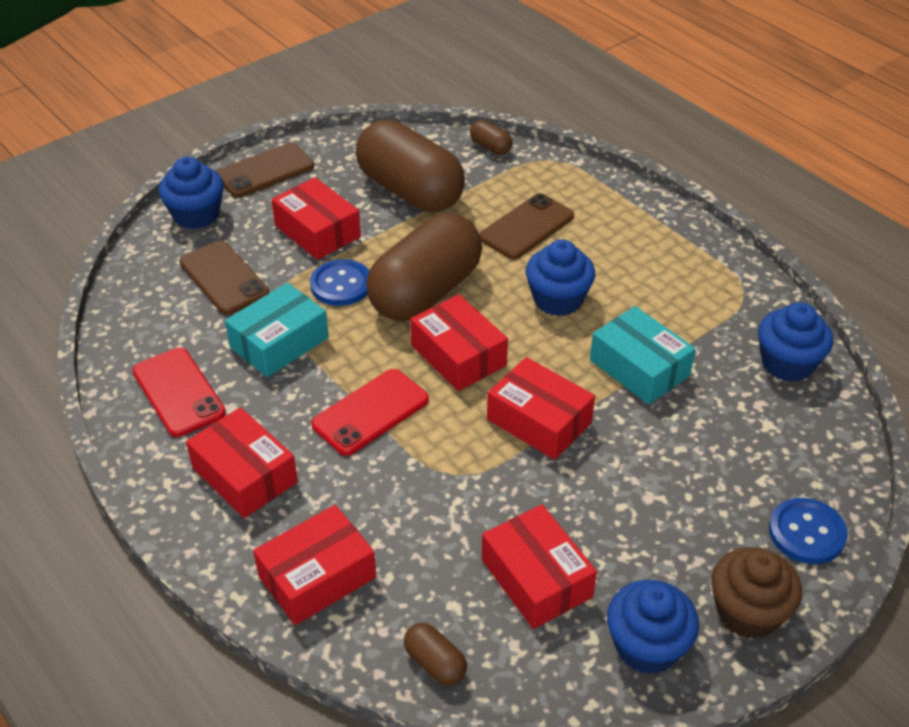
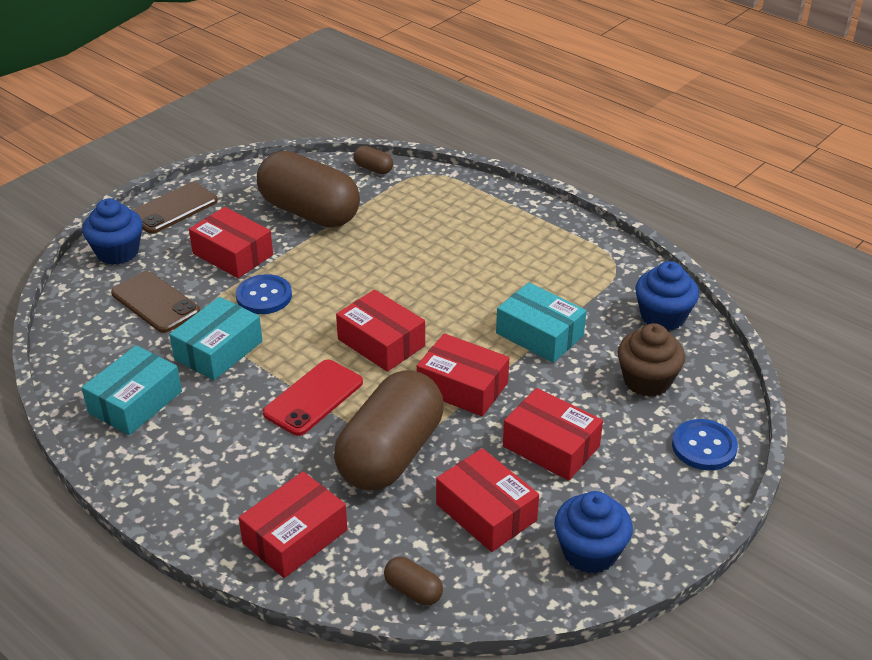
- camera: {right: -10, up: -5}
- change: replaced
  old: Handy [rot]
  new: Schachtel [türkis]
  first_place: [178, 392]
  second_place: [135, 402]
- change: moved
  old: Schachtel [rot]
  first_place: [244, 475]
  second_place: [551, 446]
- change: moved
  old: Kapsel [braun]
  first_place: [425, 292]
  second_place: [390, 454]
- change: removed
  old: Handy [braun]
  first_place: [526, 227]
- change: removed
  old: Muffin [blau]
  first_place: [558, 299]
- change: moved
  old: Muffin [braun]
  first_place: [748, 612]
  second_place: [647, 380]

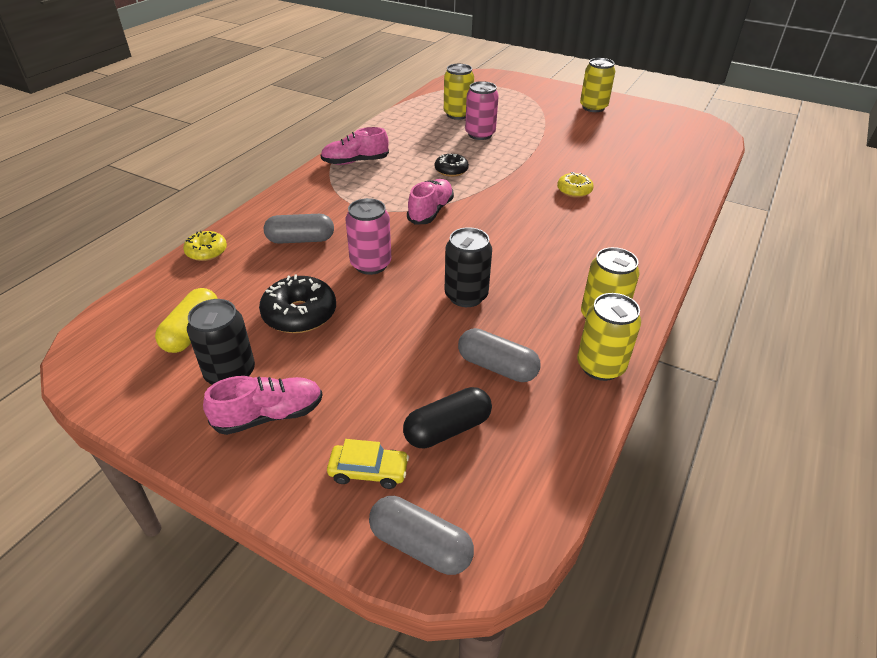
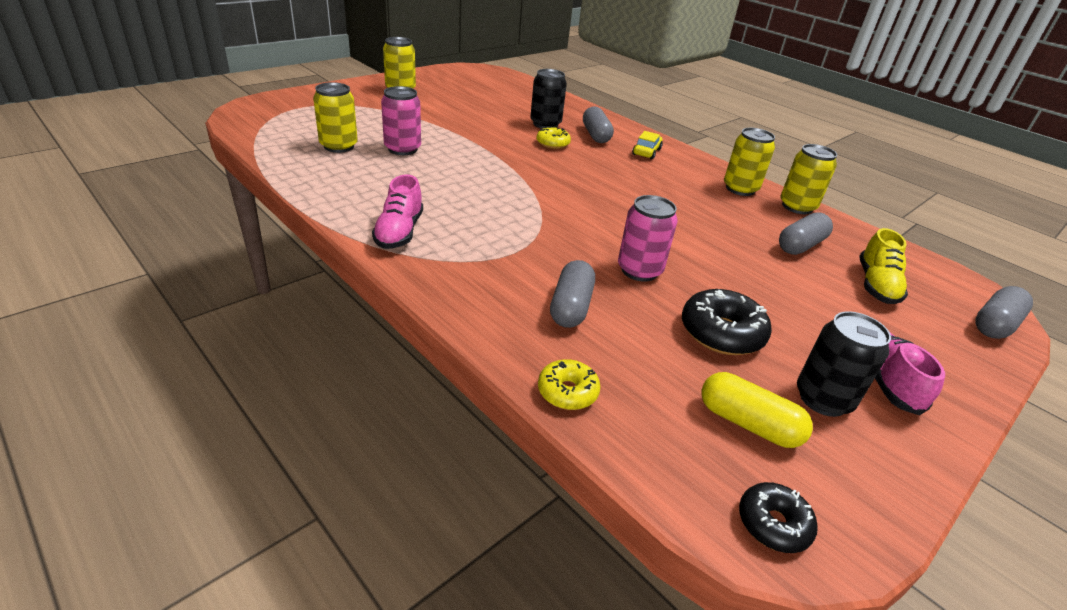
- camera: {right: -75, up: -5}
- change: moved
  old: Auto [gelb]
  first_place: [368, 471]
  second_place: [646, 152]
- change: replaced
  old: Kapsel [schwarz]
  new: Schuh [gelb]
  first_place: [447, 429]
  second_place: [876, 285]
- change: removed
  old: Schuh [rosa]
  first_place: [430, 211]
- change: moved
  old: Donut [schwarz]
  first_place: [451, 170]
  second_place: [773, 524]
- change: moved
  old: Dose [schwarz]
  first_place: [466, 296]
  second_place: [545, 124]
- change: added
  new: Kapsel [grau]
  second_place: [596, 135]

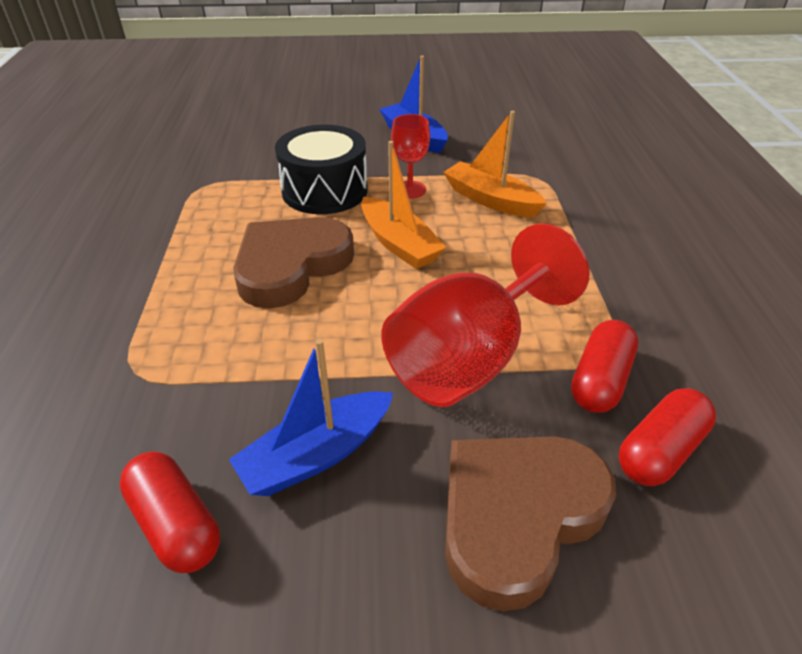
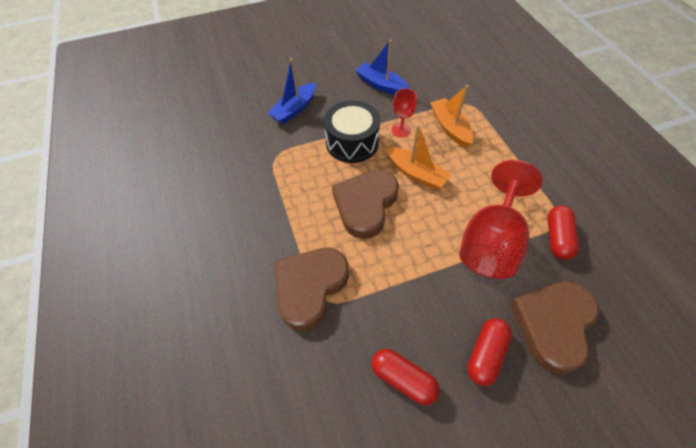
- camera: {right: -15, up: 15}
- change: moved
  old: Boot [blau]
  first_place: [316, 455]
  second_place: [294, 109]
- change: turned
  old: Boot [orange]
  first_place: [490, 200]
  second_place: [450, 127]
  degrees: 45
- change: moved
  old: Kapsel [rot]
  first_place: [660, 451]
  second_place: [485, 354]
- change: added
  new: Herz [braun]
  second_place: [310, 287]

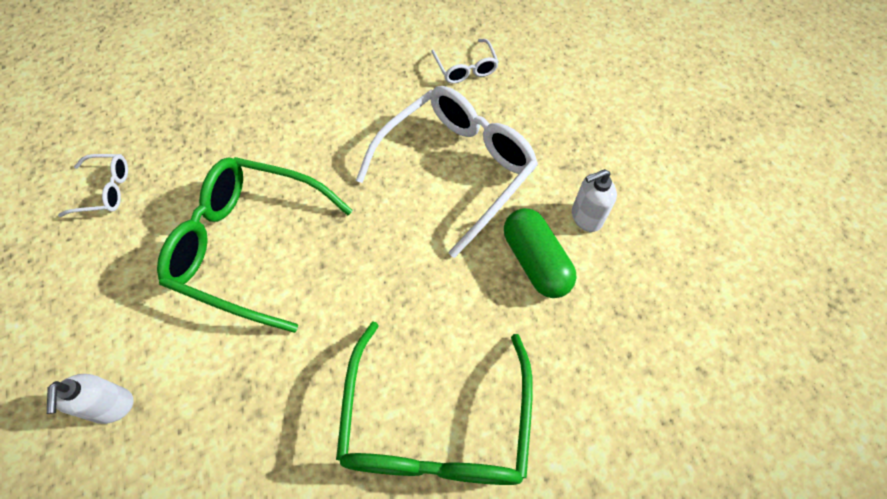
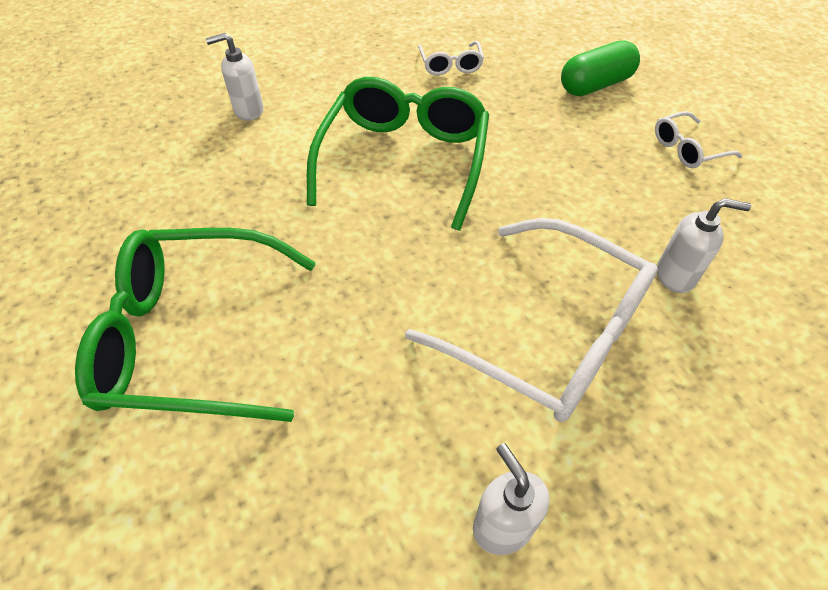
- camera: {right: 85, up: -10}
- change: moved
  old: Brille [weiß]
  first_place: [466, 68]
  second_place: [687, 149]
- change: moved
  old: Kapsel [grün]
  first_place: [535, 261]
  second_place: [595, 85]
- change: added
  new: Seifenspender [weiß]
  second_place: [675, 276]

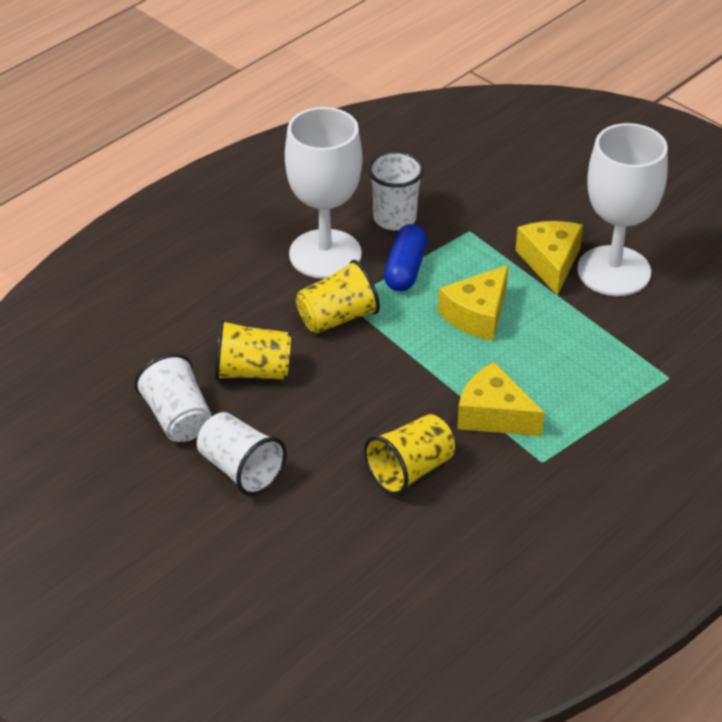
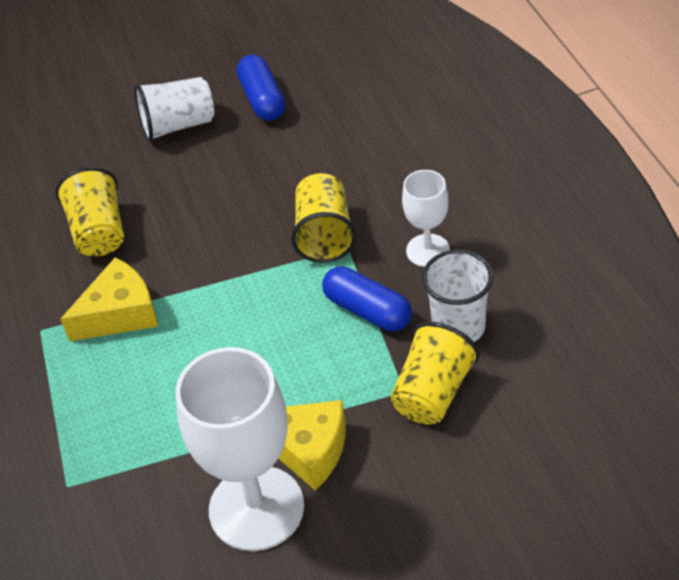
- camera: {right: 120, up: 5}
- change: replaced
  old: Becher [weiß]
  new: Kapsel [blau]
  first_place: [177, 418]
  second_place: [262, 99]
- change: moved
  old: Becher [gelb]
  first_place: [252, 371]
  second_place: [433, 392]
- change: resized
  old: Kelch [weiß]
  first_place: [325, 254]
  second_place: [428, 250]
  factor: 0.52
- change: removed
  old: Käse [gelb]
  first_place: [477, 315]

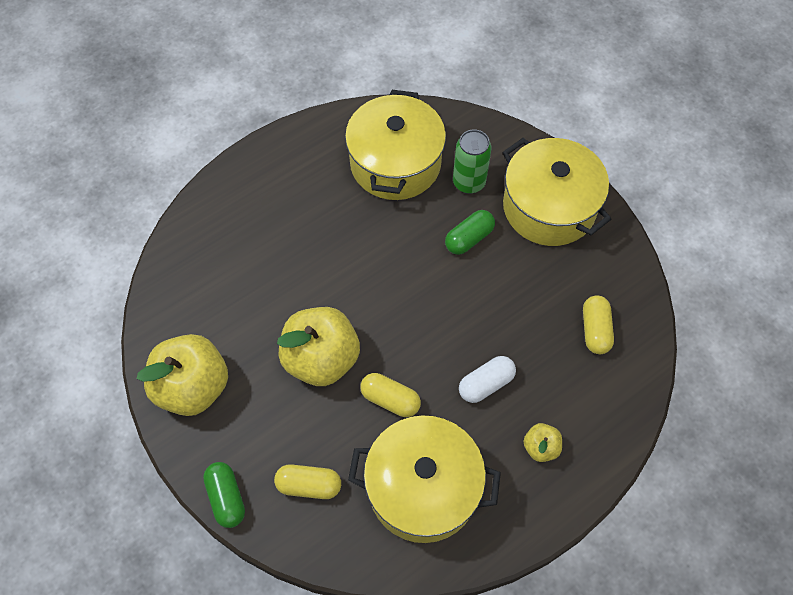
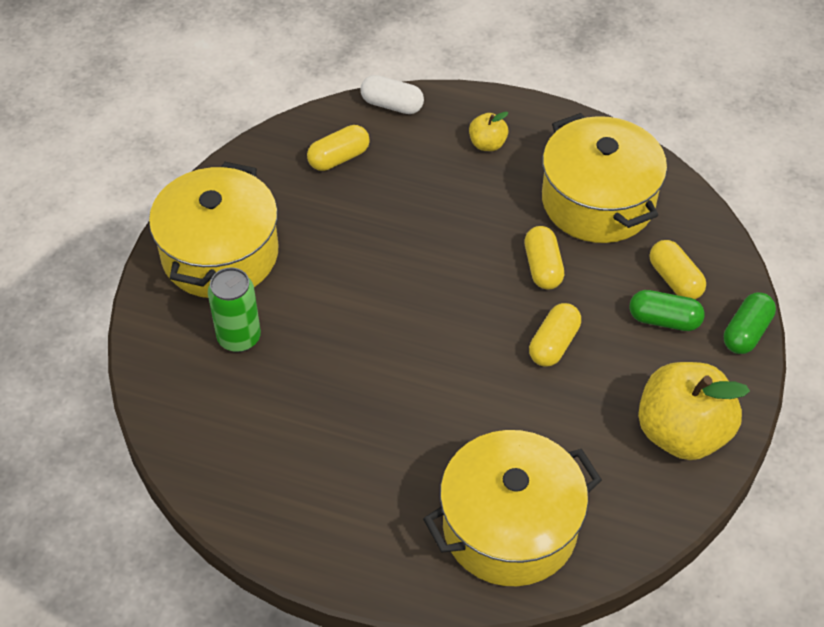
- camera: {right: -125, up: -10}
- change: replaced
  old: Apfel [gelb]
  new: Kapsel [gelb]
  first_place: [321, 359]
  second_place: [554, 344]
- change: moved
  old: Kochtopf [gelb]
  first_place: [395, 163]
  second_place: [510, 527]
- change: moved
  old: Kapsel [grün]
  first_place: [469, 238]
  second_place: [664, 320]
- change: moved
  old: Kapsel [weiß]
  first_place: [486, 384]
  second_place: [392, 105]

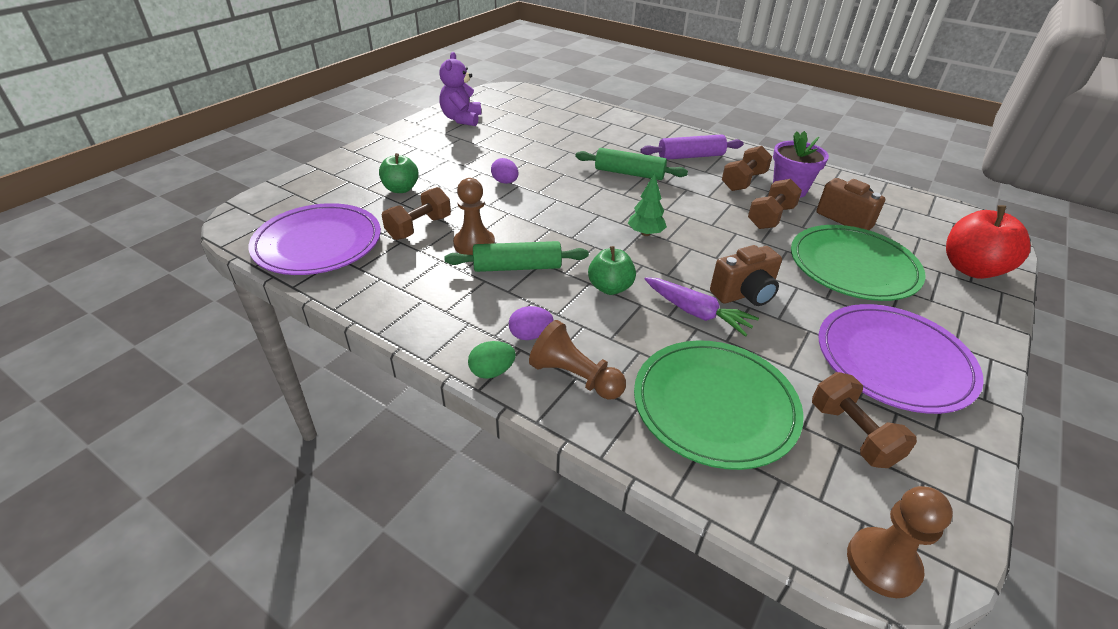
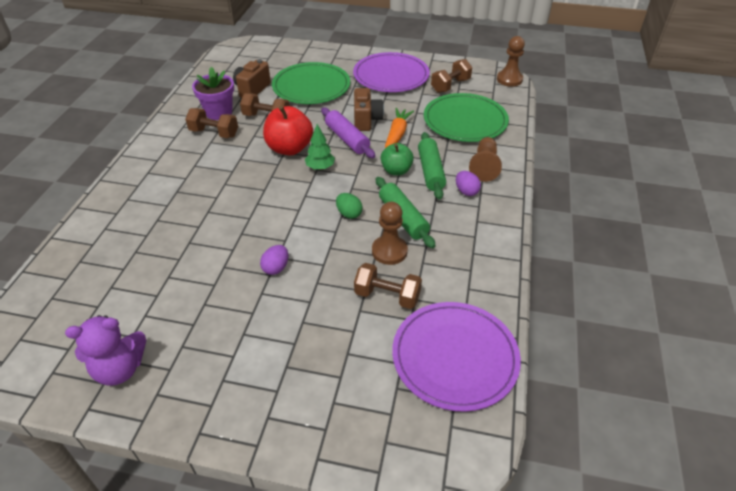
- camera: {right: -110, up: 5}
- change: removed
  old: Apfel [grün]
  first_place: [401, 189]
- change: moved
  old: Ei [grün]
  first_place: [492, 371]
  second_place: [349, 214]
- change: moved
  old: Nudelholz [grün]
  first_place: [629, 173]
  second_place: [430, 171]
- change: moved
  old: Nudelholz [lila]
  first_place: [690, 156]
  second_place: [347, 139]
- change: recoloured
  old: Karotte [lila]
  new: Karotte [orange]
  first_place: [697, 313]
  second_place: [397, 134]
- change: turned
  old: Kamera [braun]
  first_place: [744, 294]
  second_place: [366, 120]
  degrees: 45
- change: moved
  old: Apfel [rot]
  first_place: [971, 269]
  second_place: [289, 148]

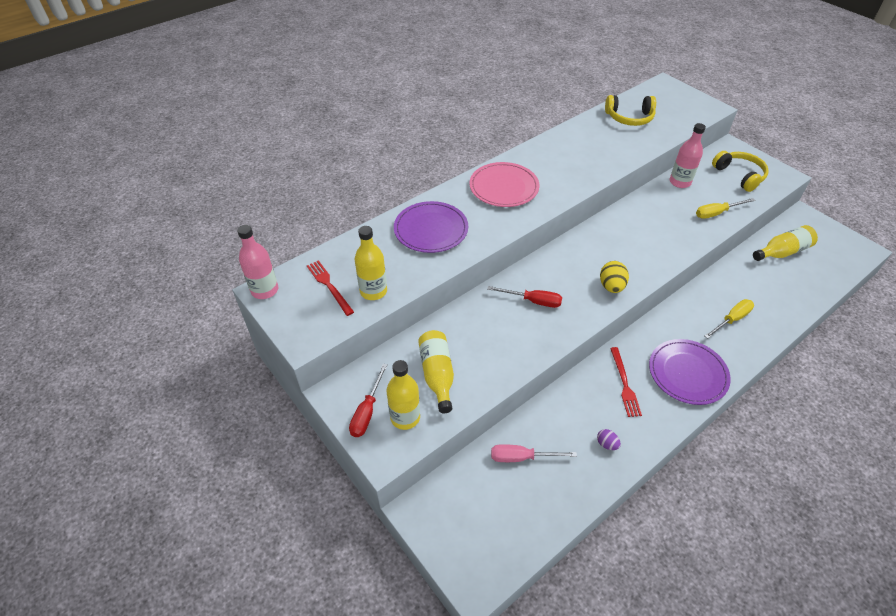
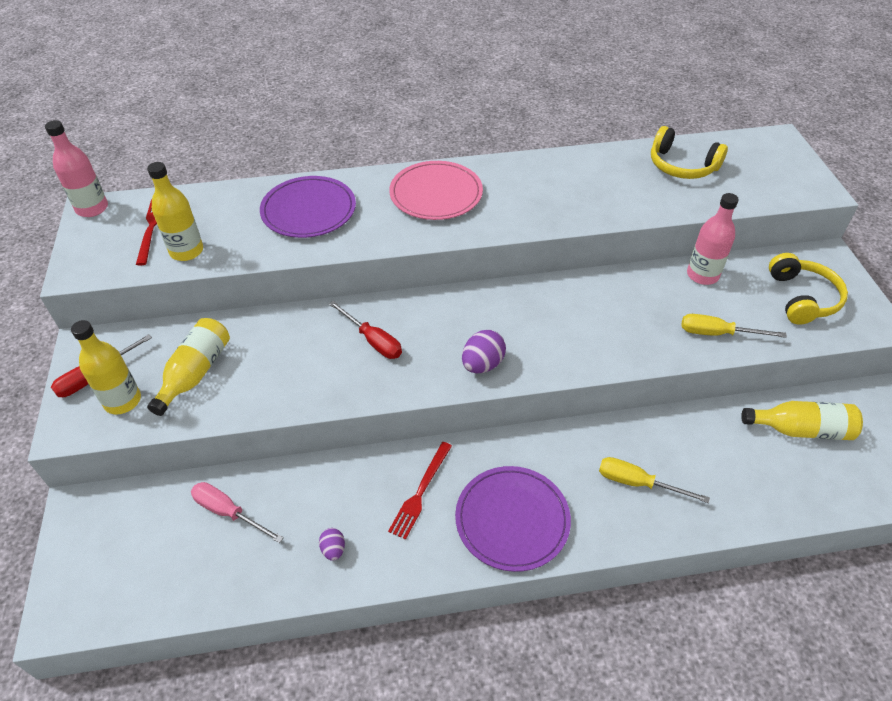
- camera: {right: 30, up: 0}
- change: recoloured
  old: Ei [gelb]
  new: Ei [lila]
  first_place: [611, 286]
  second_place: [482, 364]
- change: turned
  old: Schraubenzieher [gelb]
  first_place: [731, 320]
  second_place: [637, 483]
  degrees: -150

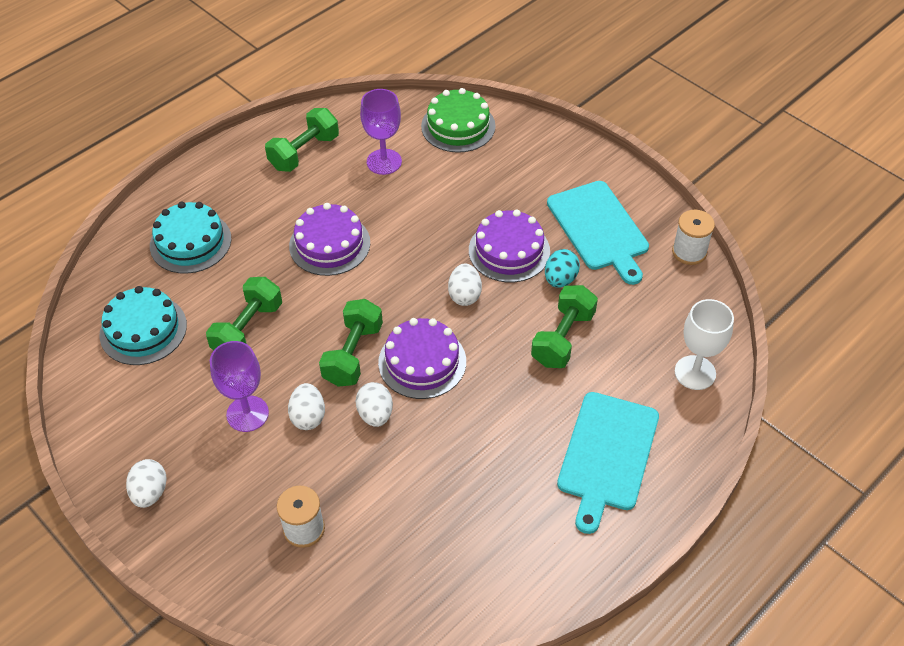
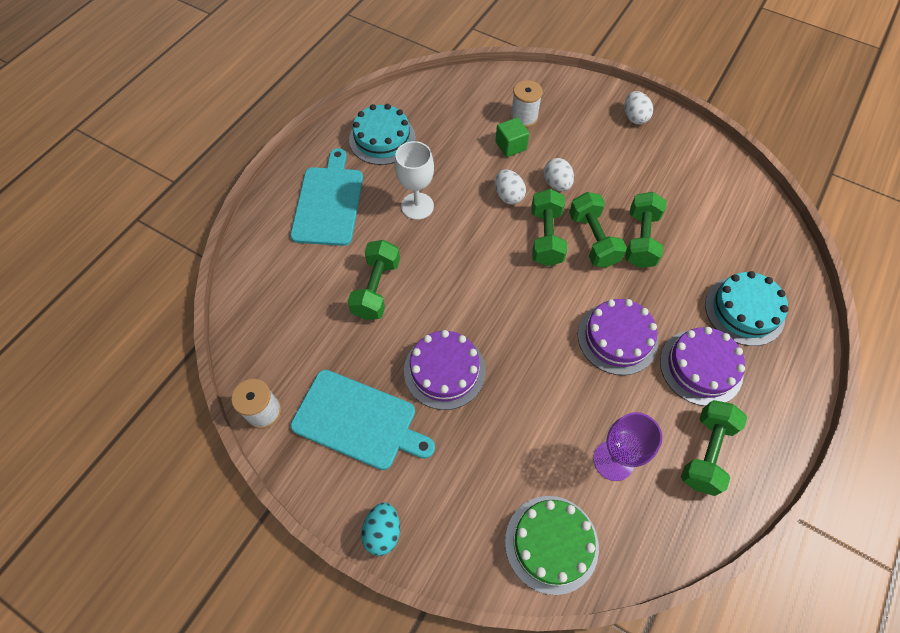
- camera: {right: 165, up: 10}
- change: moved
  old: Kuchen [türkis]
  first_place: [143, 330]
  second_place: [382, 139]
- change: removed
  old: Kelch [lila]
  first_place: [247, 414]
- change: moved
  old: Kuchen [lila]
  first_place: [422, 362]
  second_place: [701, 367]
- change: removed
  old: Ei [weiß]
  first_place: [464, 295]
- change: moved
  old: Ei [türkis]
  first_place: [560, 279]
  second_place: [383, 532]
- change: turned
  old: Schneidebrett [türkis]
  first_place: [599, 228]
  second_place: [358, 420]
  degrees: 150
- change: moved
  old: Kelch [weiß]
  first_place: [695, 372]
  second_place: [417, 206]
- change: added
  new: Kubus [grün]
  second_place: [511, 146]
- change: added
  new: Hantel [grün]
  second_place: [593, 239]

